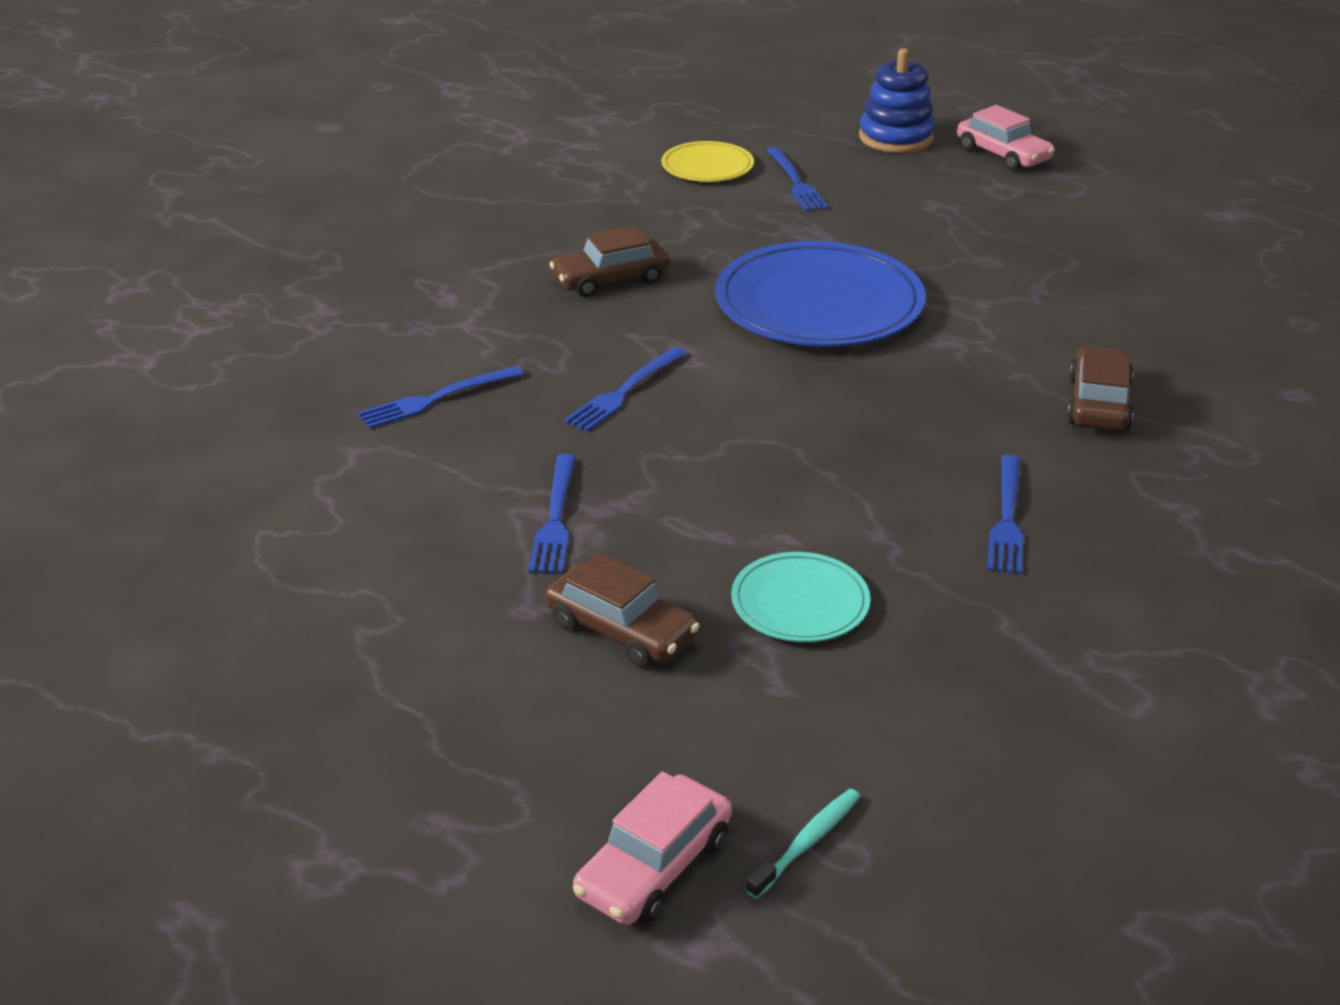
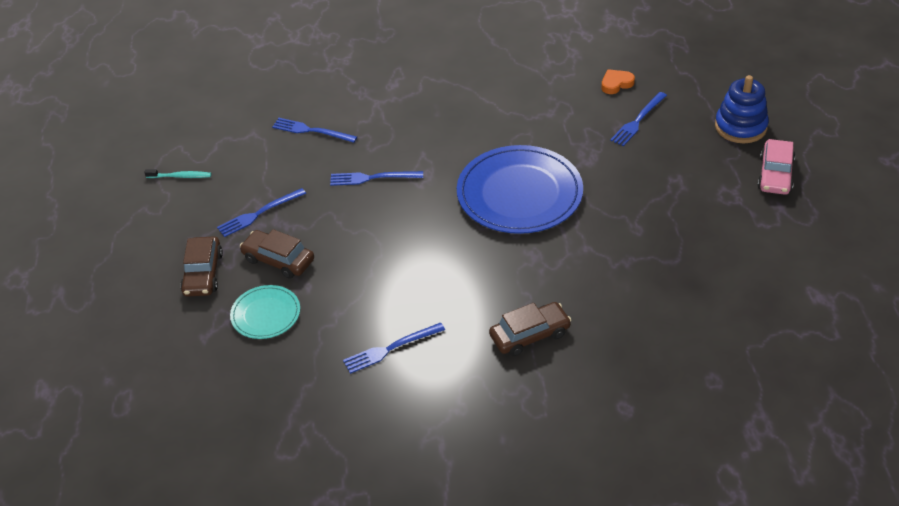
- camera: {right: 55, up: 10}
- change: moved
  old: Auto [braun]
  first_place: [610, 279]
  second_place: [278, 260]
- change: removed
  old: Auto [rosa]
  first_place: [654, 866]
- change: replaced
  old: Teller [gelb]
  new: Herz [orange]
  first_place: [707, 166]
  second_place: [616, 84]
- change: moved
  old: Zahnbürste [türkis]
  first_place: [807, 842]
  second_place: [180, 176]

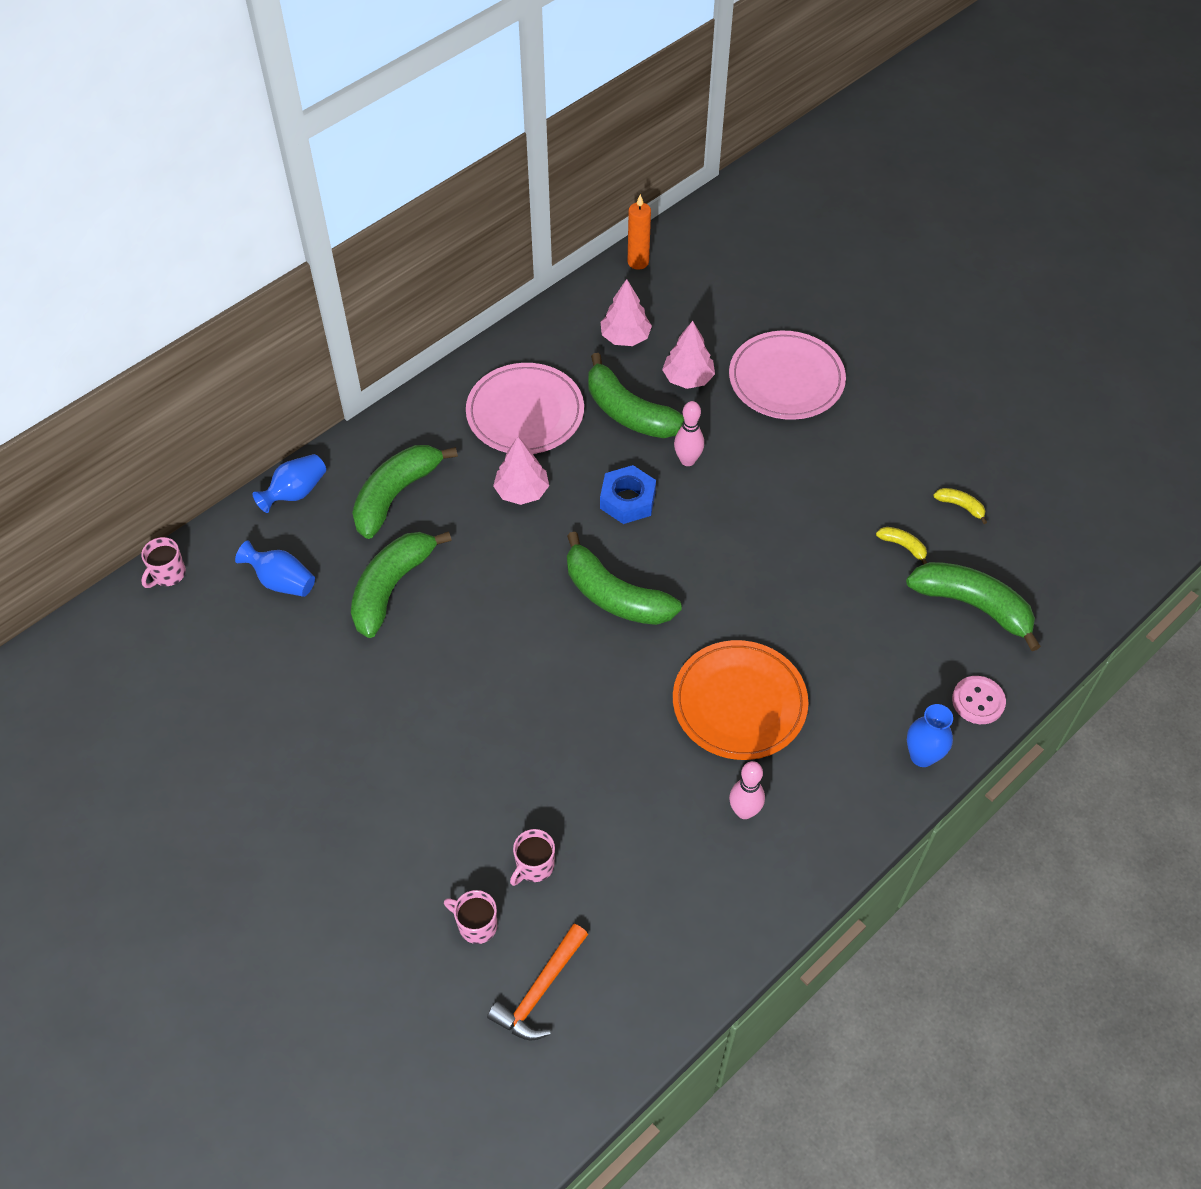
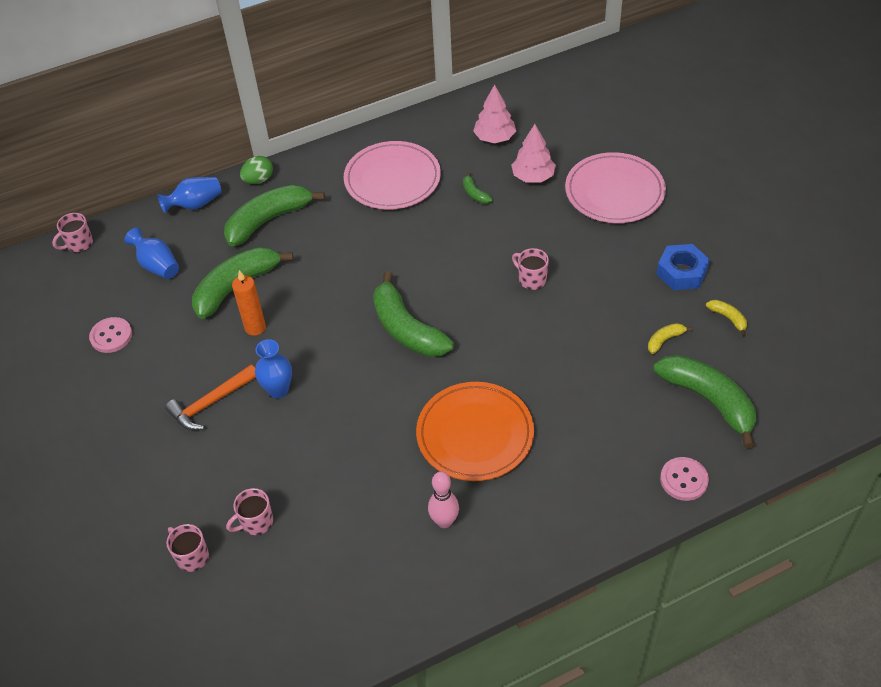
- camera: {right: 20, up: -5}
- change: moved
  old: Hammer [orange]
  first_place: [540, 990]
  second_place: [211, 403]
- change: removed
  old: Baum [rosa]
  first_place: [522, 491]
- change: resized
  old: Banane [grün]
  first_place: [629, 412]
  second_place: [475, 194]
  factor: 0.43
- change: moved
  old: Sechskantmutter [blau]
  first_place: [627, 500]
  second_place: [681, 272]
- change: moved
  old: Kerze [orange]
  first_place: [638, 262]
  second_place: [255, 327]
- change: removed
  old: Bowlingkegel [rosa]
  first_place: [687, 460]
- change: turned
  old: Banane [gelb]
  first_place: [903, 546]
  second_place: [664, 340]
  degrees: -90
- change: moved
  old: Vase [blau]
  first_place: [922, 756]
  second_place: [278, 390]
- change: added
  new: Knopf [rosa]
  second_place: [111, 336]
- change: added
  new: Ei [grün]
  second_place: [258, 180]
- change: added
  new: Tasse [rosa]
  second_place: [531, 279]

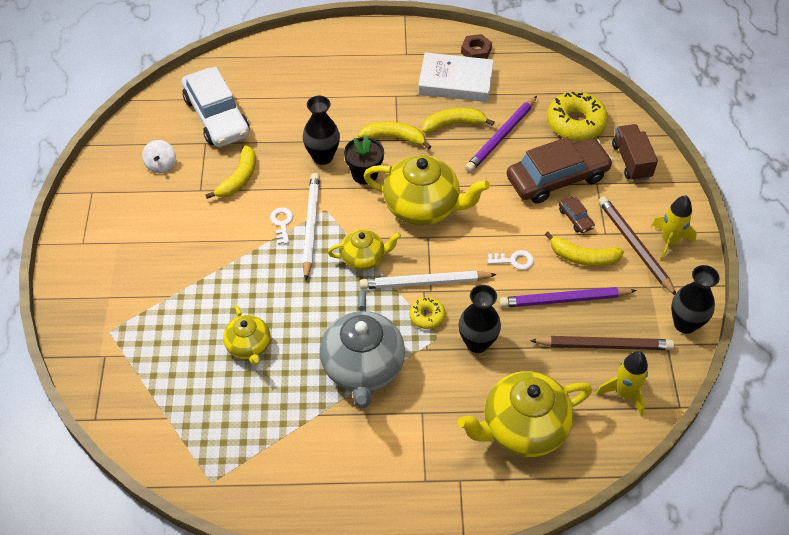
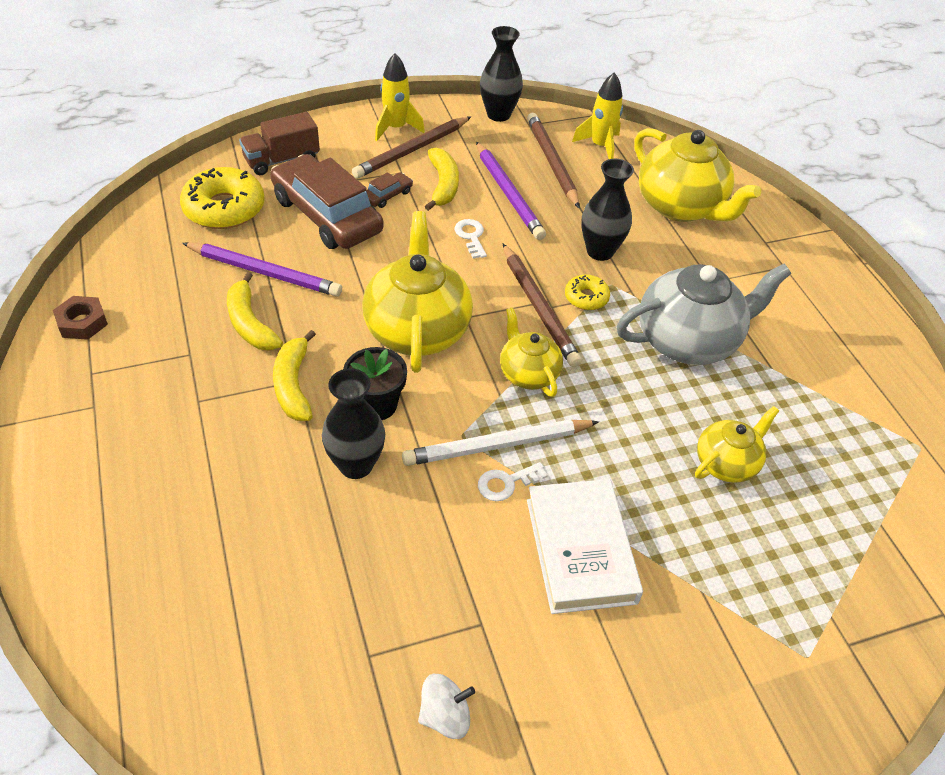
- camera: {right: -110, up: -5}
- change: removed
  old: Auto [weiß]
  first_place: [217, 116]
- change: removed
  old: Banane [gelb]
  first_place: [238, 179]
- change: recoloured
  old: Bleistift [weiß]
  new: Bleistift [braun]
  first_place: [424, 282]
  second_place: [539, 308]
- change: moved
  old: Buch [weiß]
  first_place: [455, 82]
  second_place: [580, 550]

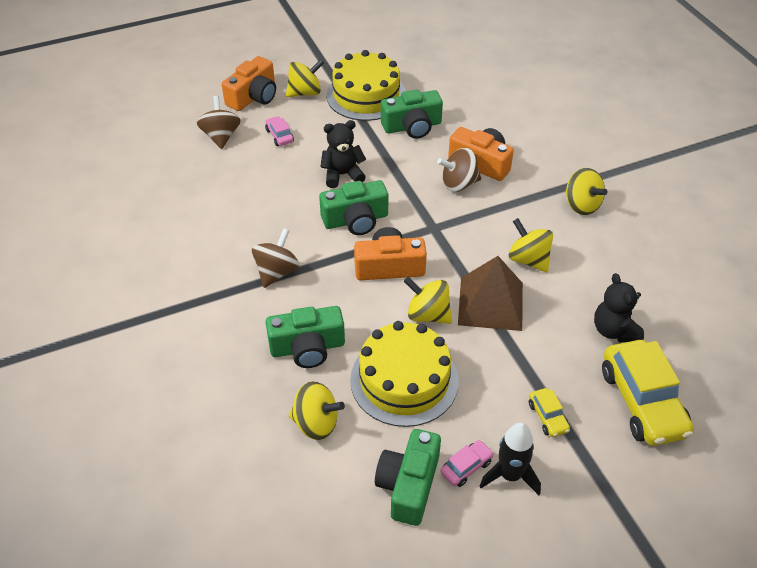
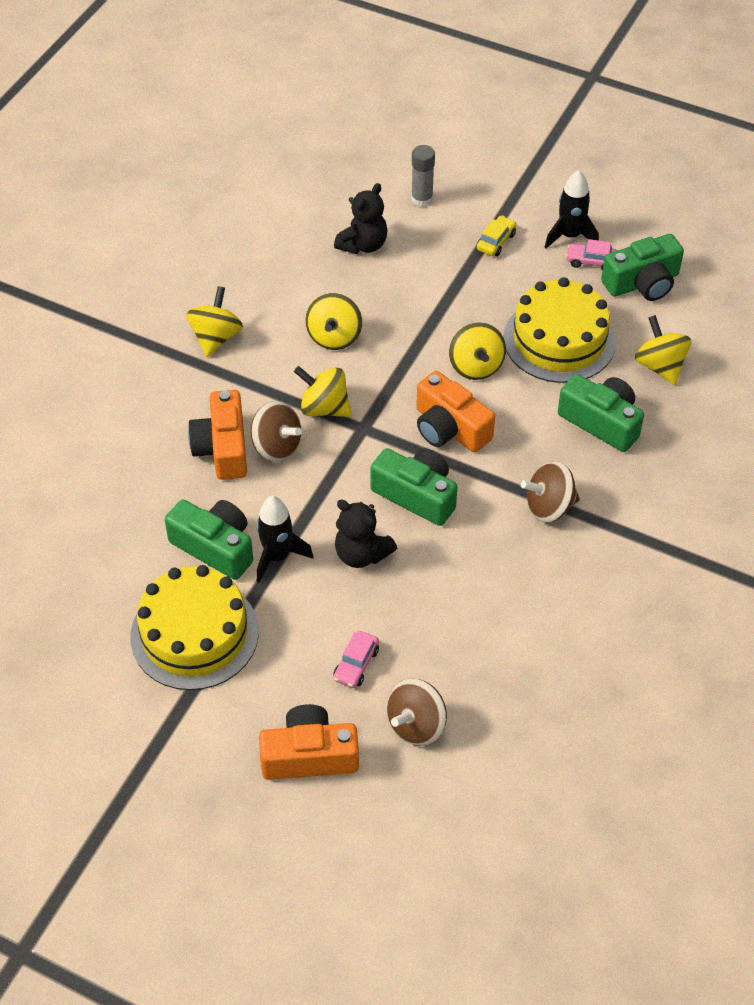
- camera: {right: -130, up: 5}
- change: moved
  old: Kreisel [gelb]
  first_place: [305, 92]
  second_place: [324, 408]
- change: removed
  old: Pyramide [braun]
  first_place: [490, 303]
- change: replaced
  old: Auto [gelb]
  new: Klebestift [grau]
  first_place: [642, 402]
  second_place: [422, 199]
- change: added
  new: Rakete [schwarz]
  second_place: [277, 556]

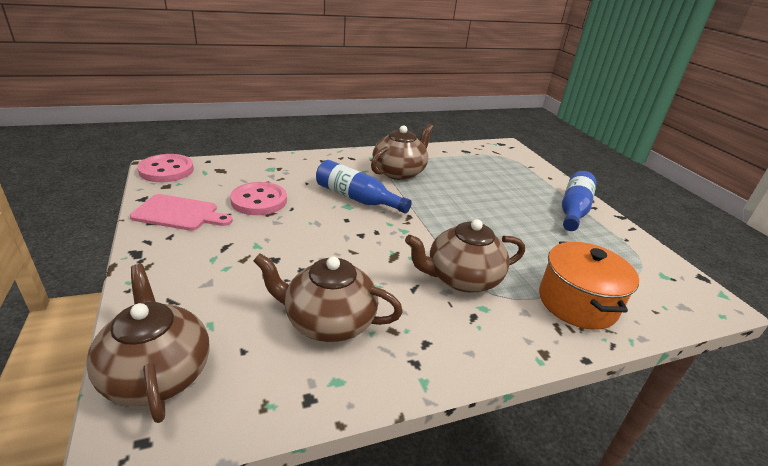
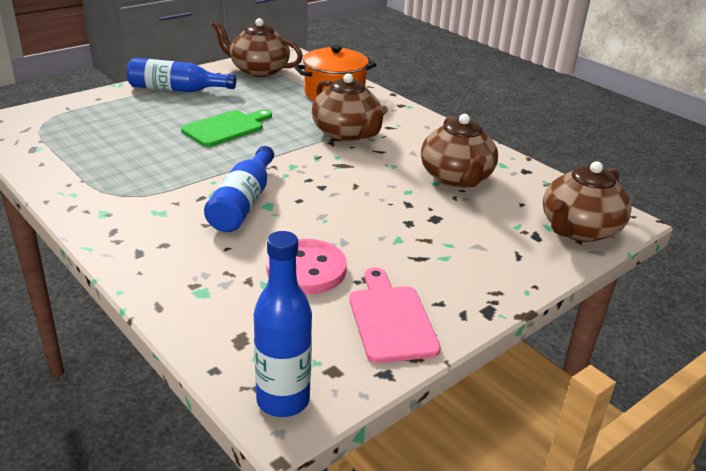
- camera: {right: -110, up: 0}
- change: replaced
  old: Knopf [rosa]
  new: Flasche [blau]
  first_place: [166, 170]
  second_place: [283, 400]
- change: moved
  old: Teekanne [braun]
  first_place: [399, 172]
  second_place: [258, 71]
- change: added
  new: Schneidebrett [grün]
  second_place: [226, 128]

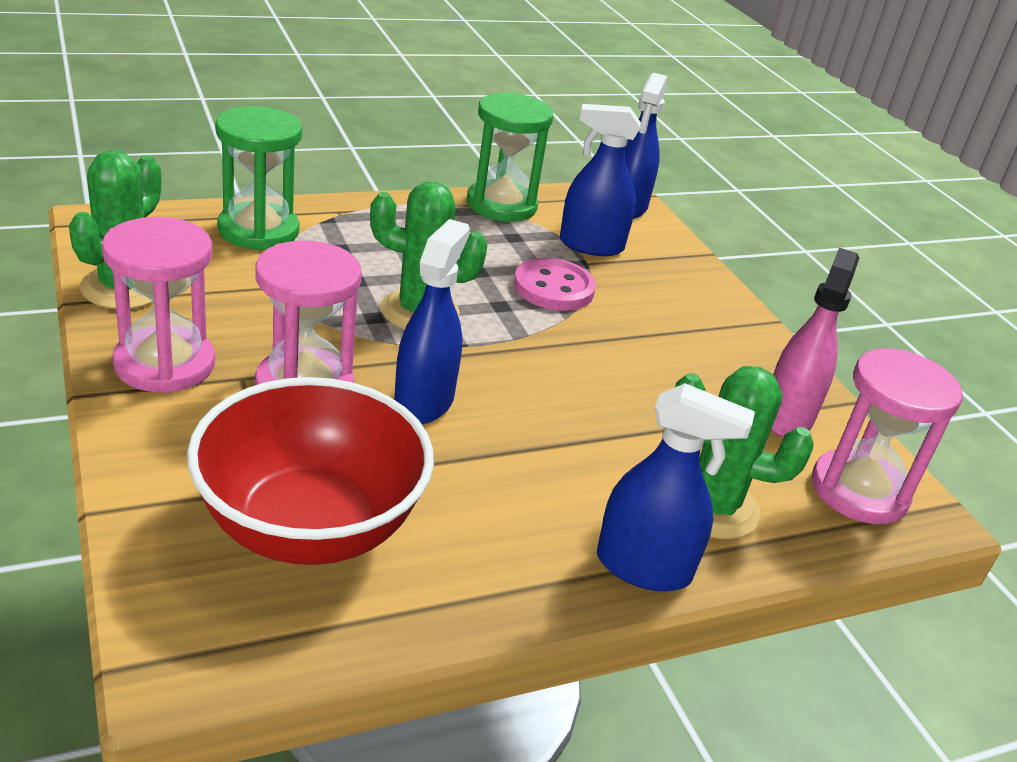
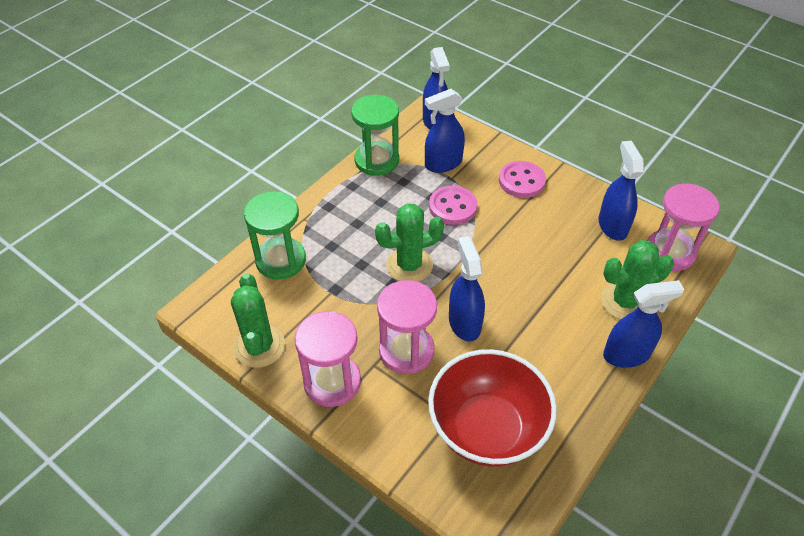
- camera: {right: -25, up: 15}
- change: recoloured
  old: Sprühflasche [rosa]
  new: Sprühflasche [blau]
  first_place: [787, 417]
  second_place: [612, 226]
- change: added
  new: Knopf [rosa]
  second_place: [521, 181]

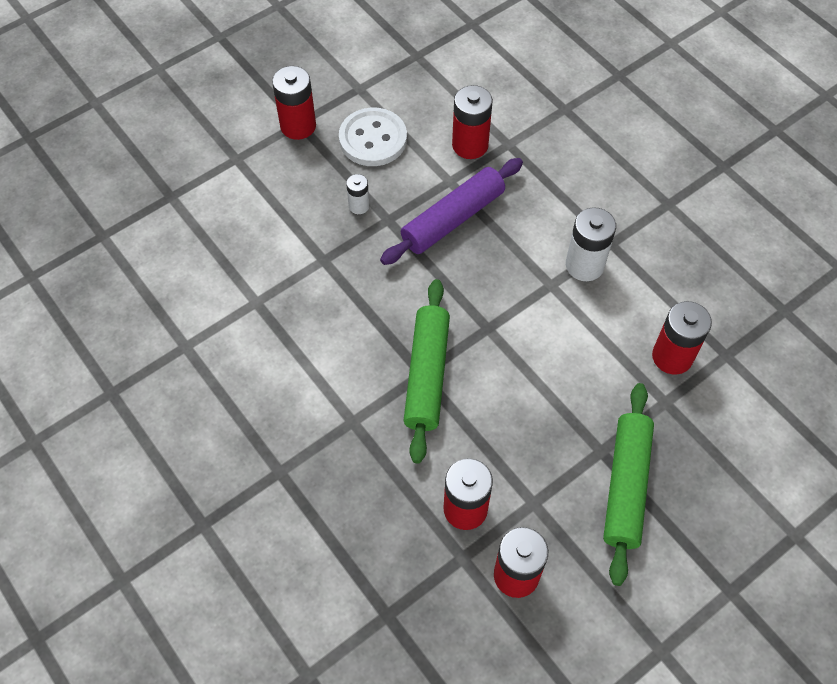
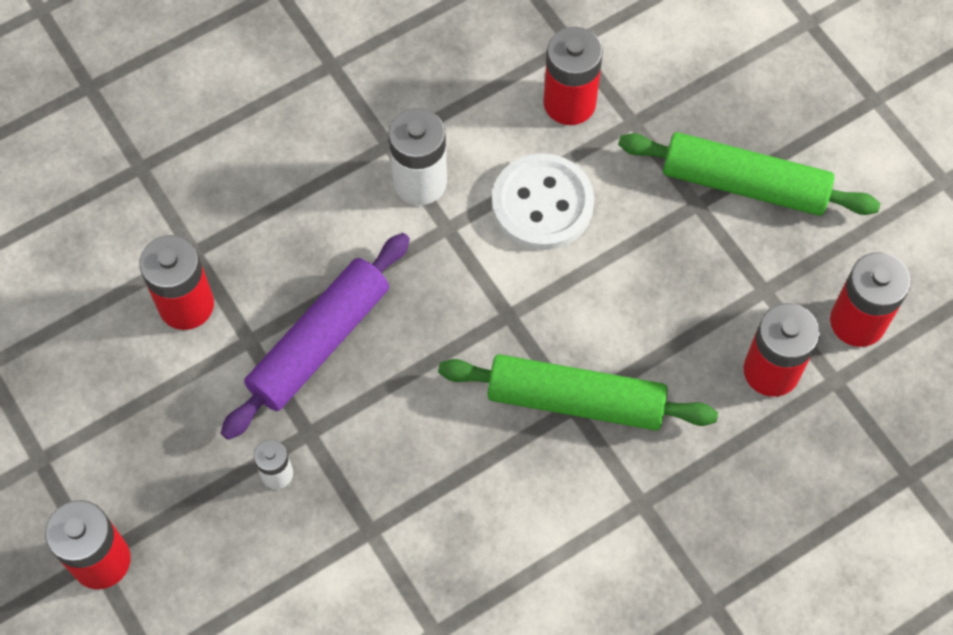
- camera: {right: -85, up: 5}
- change: moved
  old: Knopf [weiß]
  first_place: [373, 139]
  second_place: [542, 204]
- change: turned
  old: Nudelholz [lila]
  first_place: [453, 219]
  second_place: [319, 342]
  degrees: 75

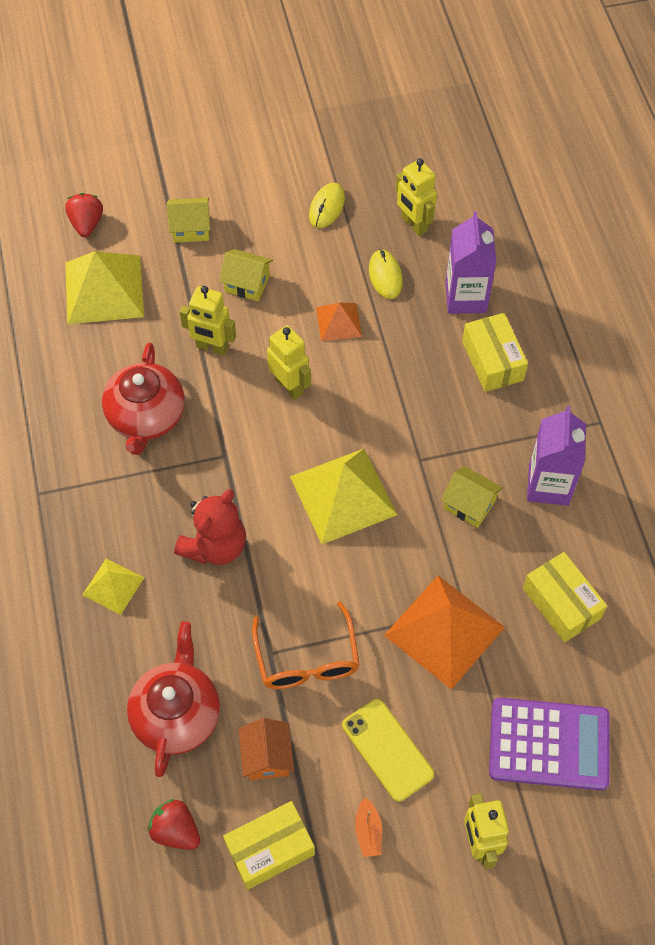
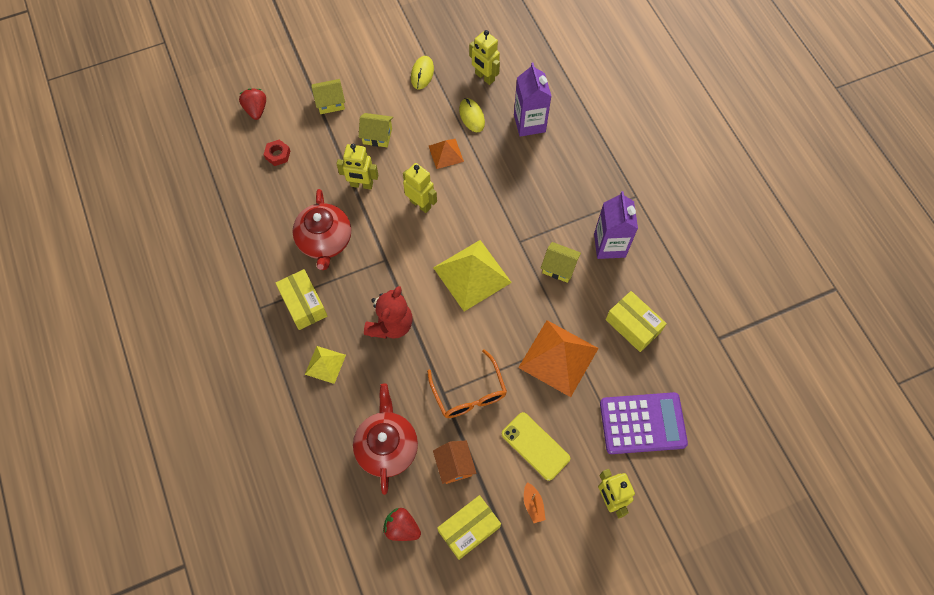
- camera: {right: -10, up: 5}
- change: replaced
  old: Pyramide [gelb]
  new: Sechskantmutter [rot]
  first_place: [104, 289]
  second_place: [278, 155]
- change: moved
  old: Schachtel [gelb]
  first_place: [492, 361]
  second_place: [303, 304]

